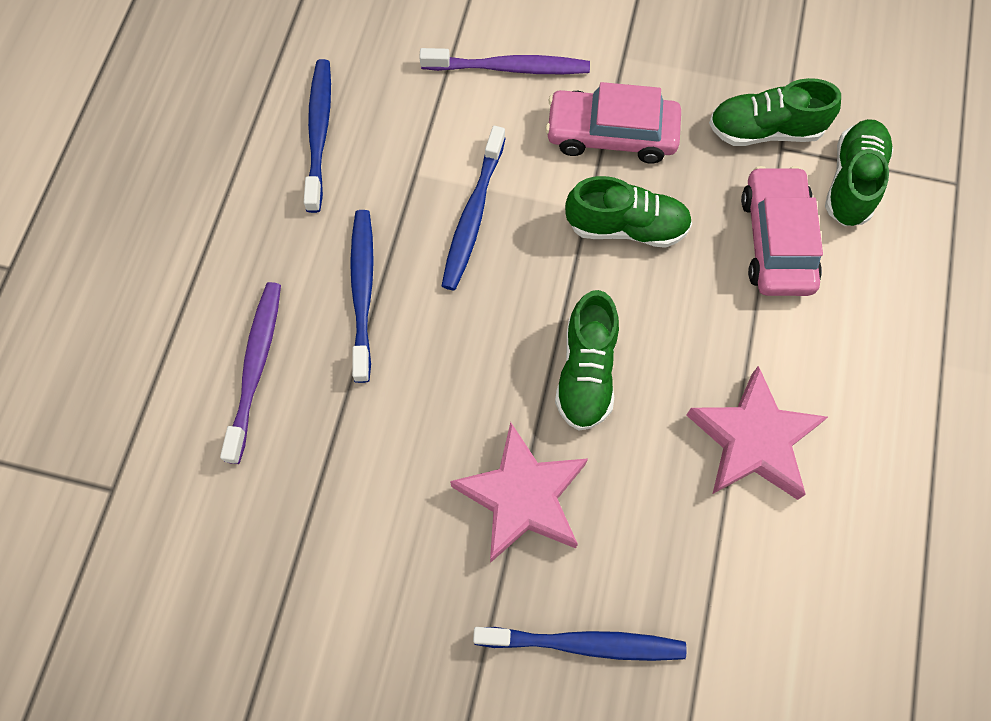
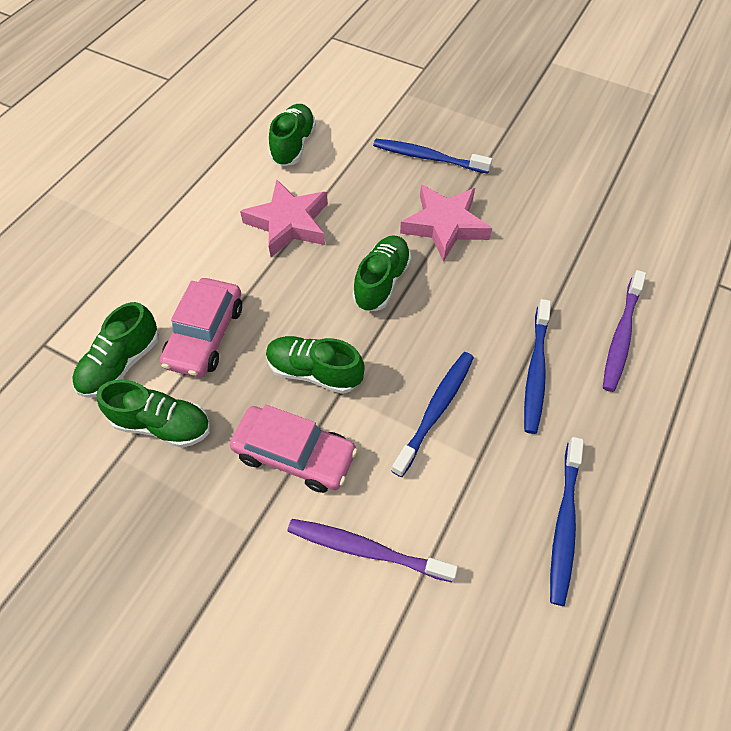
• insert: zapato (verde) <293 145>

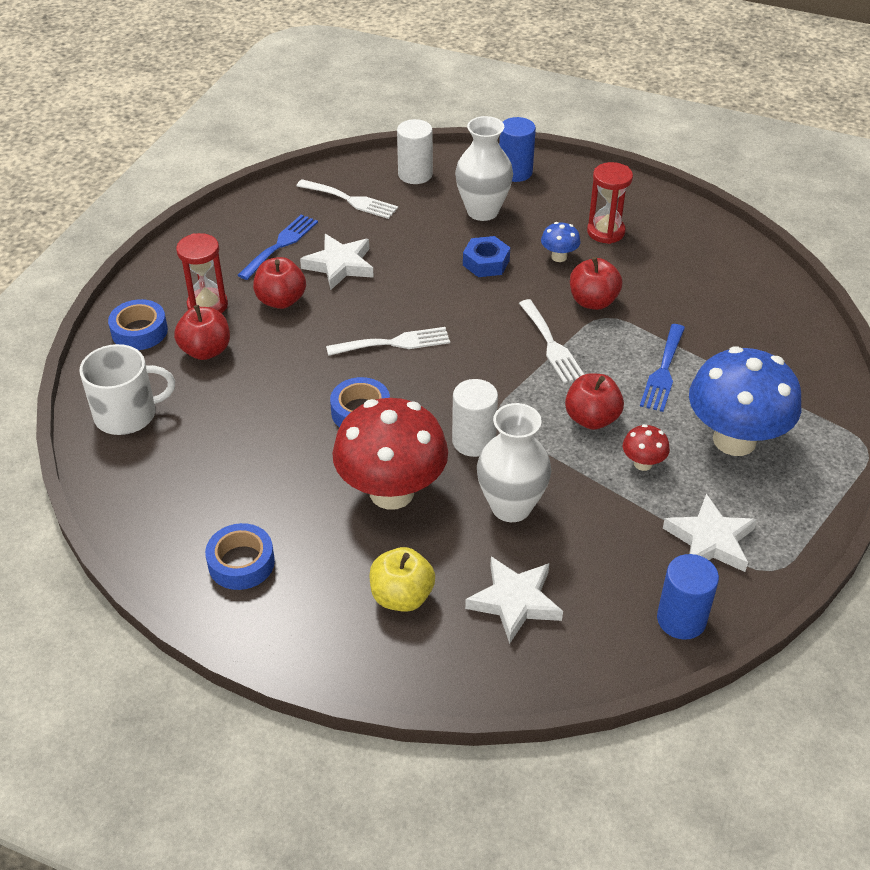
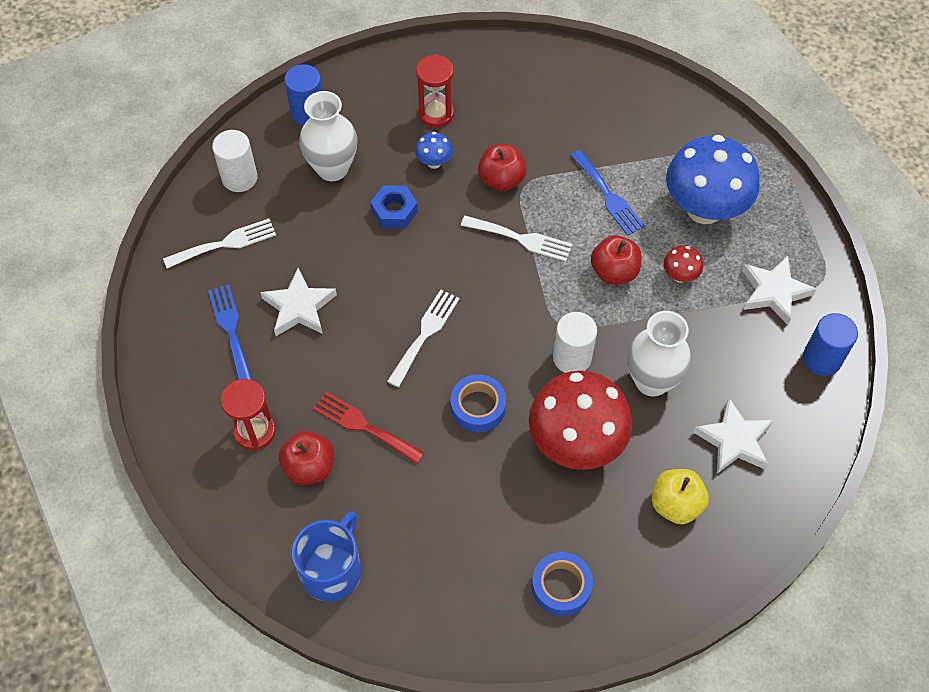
• delete: cinta adhesiva (azul) <139 331>
• delete: manzana (rojo) <281 300>
• insert: tenedor (rojo) <364 426>
• recolor: taza (blanco) <127 414> to taza (azul) <332 570>

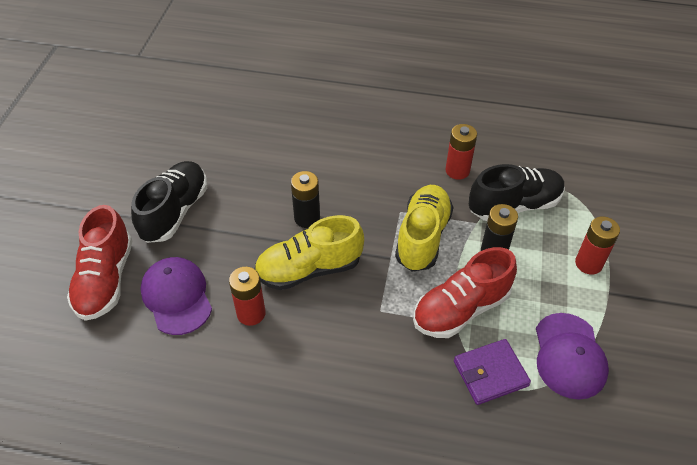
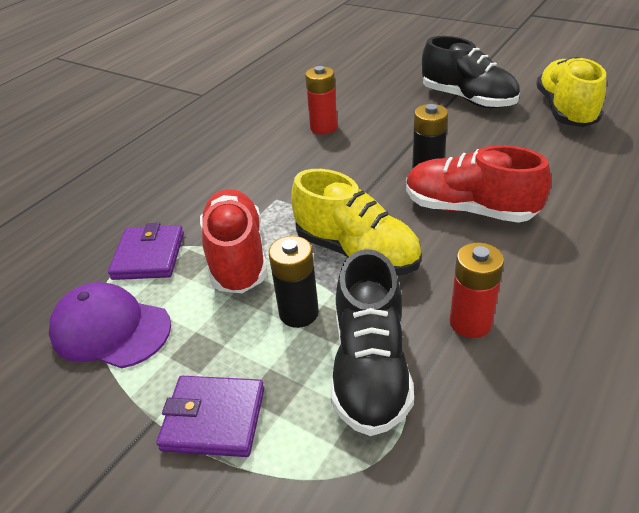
• delete: gorra (morado) <177 297>
• move: zapato (rojo) <105 279> to <469 209>
• move: zapato (amarillo) <309 269> to <565 110>
• replace: pila (rojo) <588 263> to cartera (morado) <214 419>

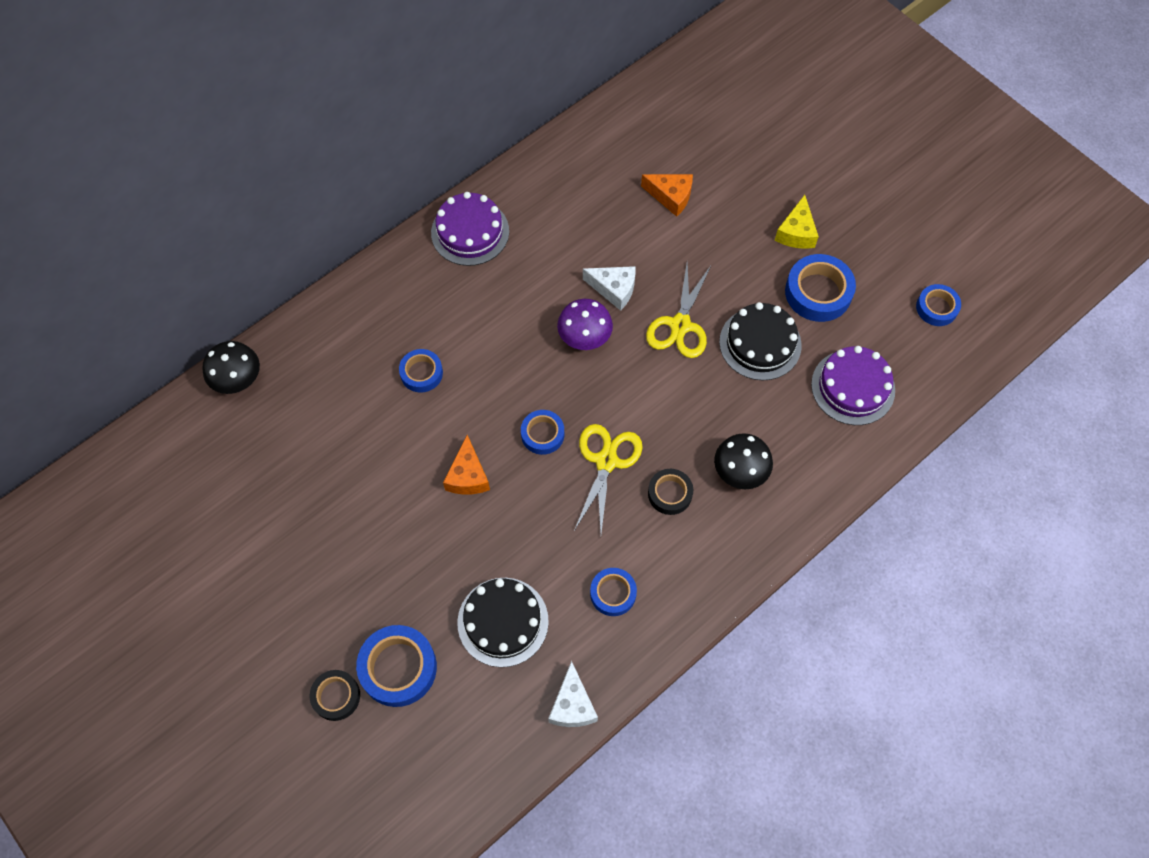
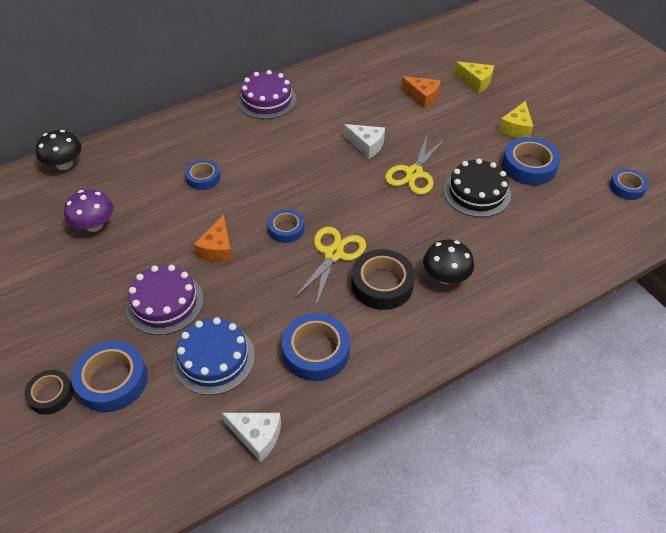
• insert: queso (amarillo) <475 82>
• move: seta (morado) <584 337> to <94 225>
• move: tarta (morado) <853 387> to <165 303>
• recolor: tarta (negro) <503 621> to tarta (azul) <214 358>
• rotate: queso (blanco) <572 705> = <257 436> 75 degrees counterclockwise
• resize: cinta adhesiva (azul) <613 593> = <316 351> x1.62
• resize: cinta adhesiva (negro) <670 493> = <382 284> x1.62

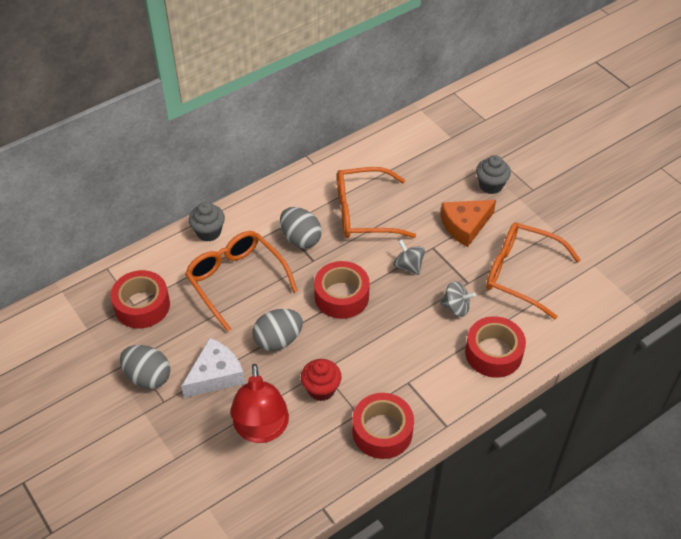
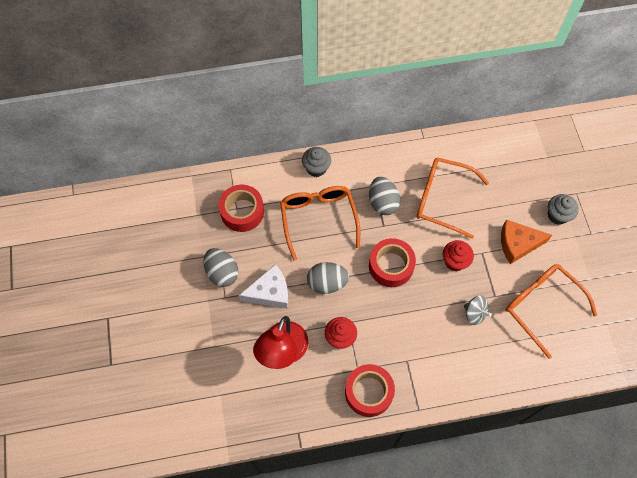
• delete: cinta adhesiva (rojo) <493 353>
• replace: peonza (gris) <408 266> to magdalena (rojo) <455 261>

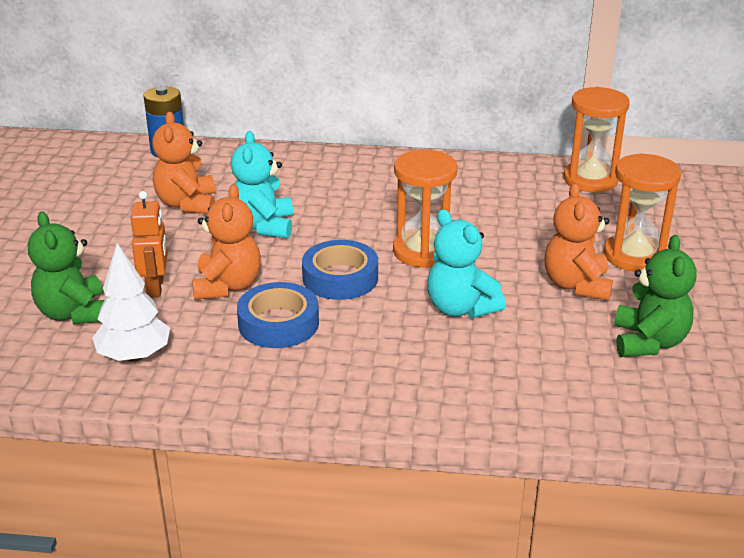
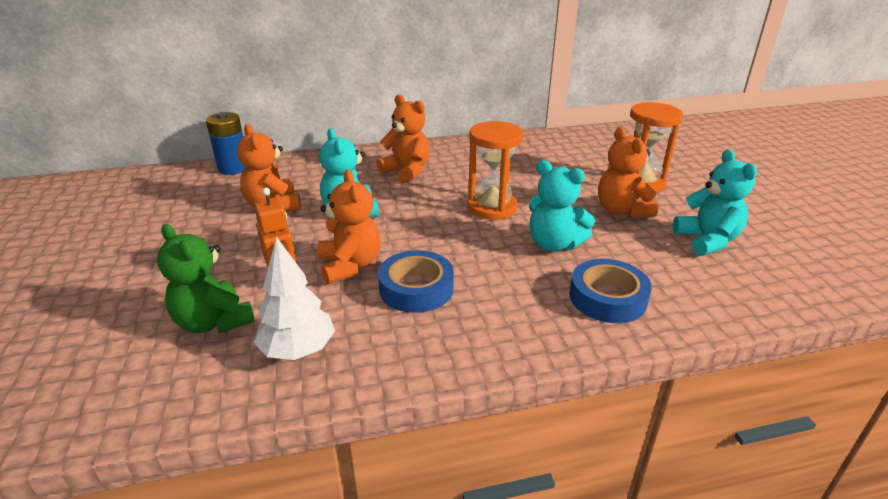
• delete: reloj de arena (naranja) <590 179>
• insert: osito (naranja) <406 171>
• move: cinta adhesiva (azul) <340 278> to <607 298>
• recolor: osito (verde) <649 342> to osito (turquesa) <707 240>

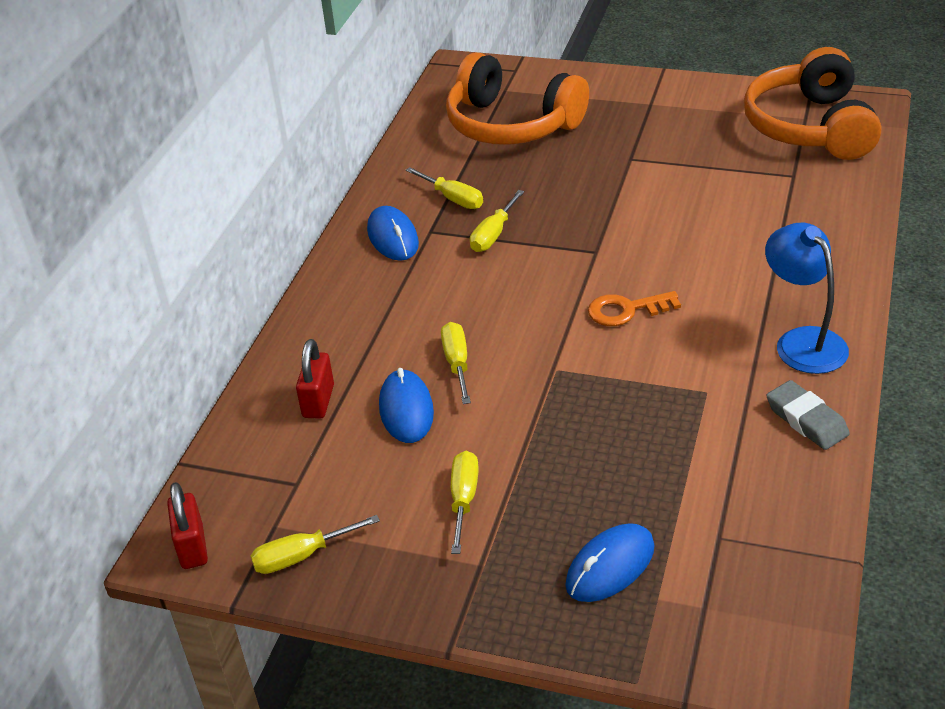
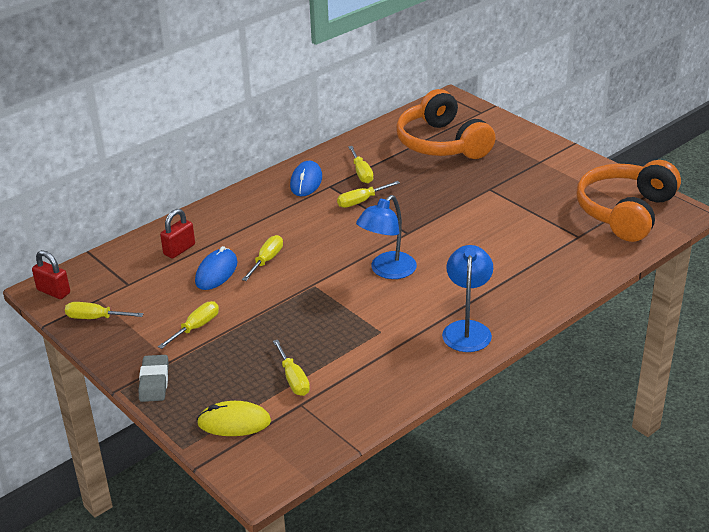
• delete: ratón (azul) <610 566>
• insert: ratón (amarillo) <234 422>
• insert: destornillador (amarillo) <293 379>
• move: goma de borrar (gris) <806 420> to <154 382>
• replace: llave (naranja) <626 310> to lámpara (azul) <387 271>
• rotate: candado (rojo) <192 547> = <53 291> 75 degrees counterclockwise

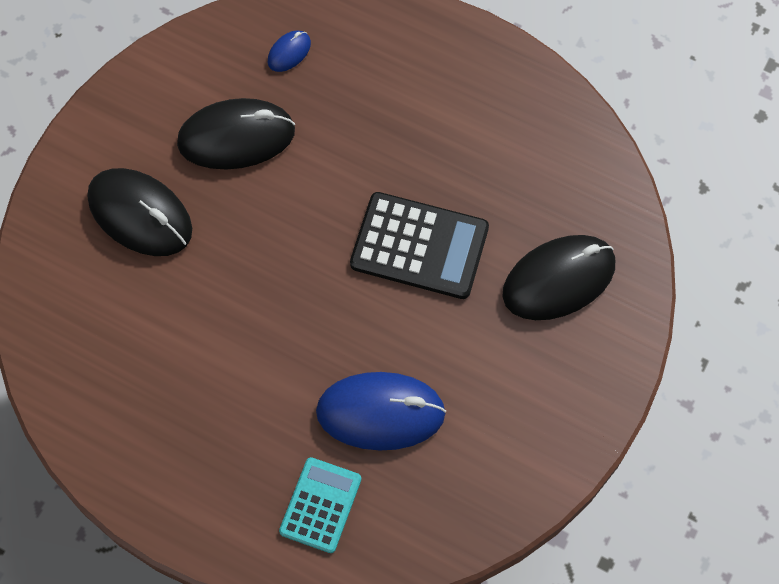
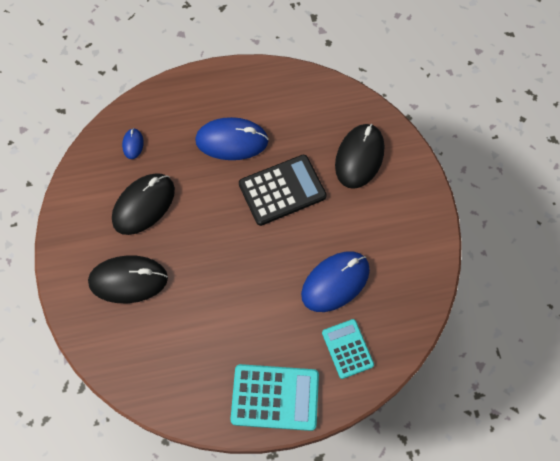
• insert: ratón (azul) <232 141>
• insert: calculadora (turquesa) <275 397>

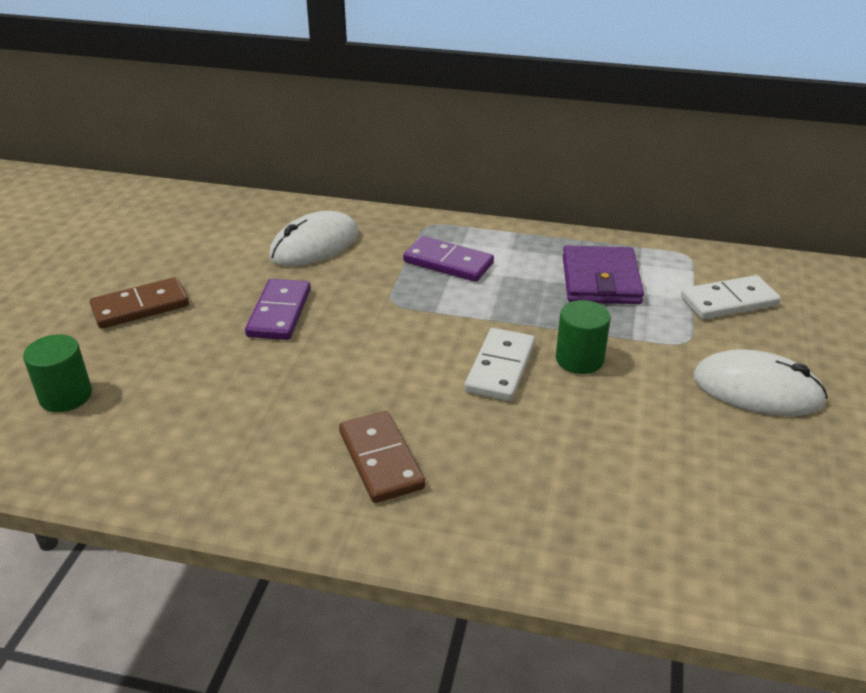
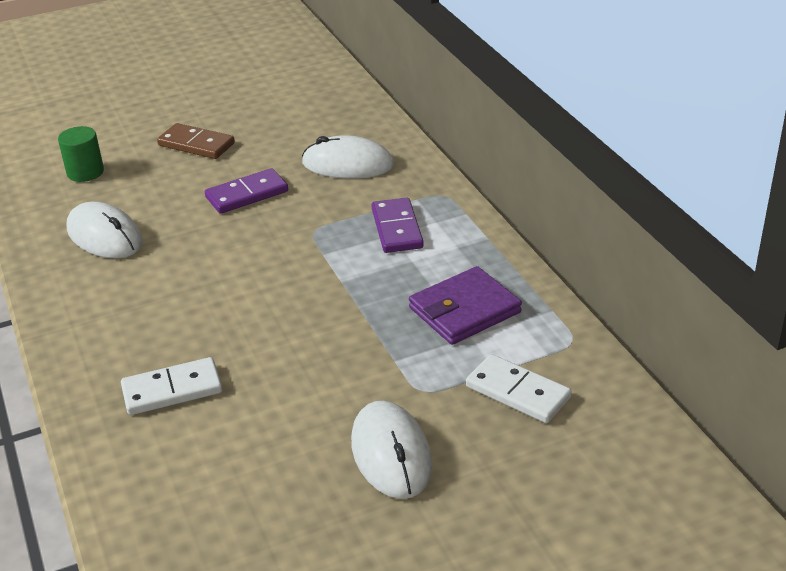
• delete: ficha de dominó (marrón) <381 460>
• delete: cilindro (verde) <579 359>
• insert: ratón (blanco) <104 236>
• move: ficha de dominó (blanco) <500 368> to <172 390>

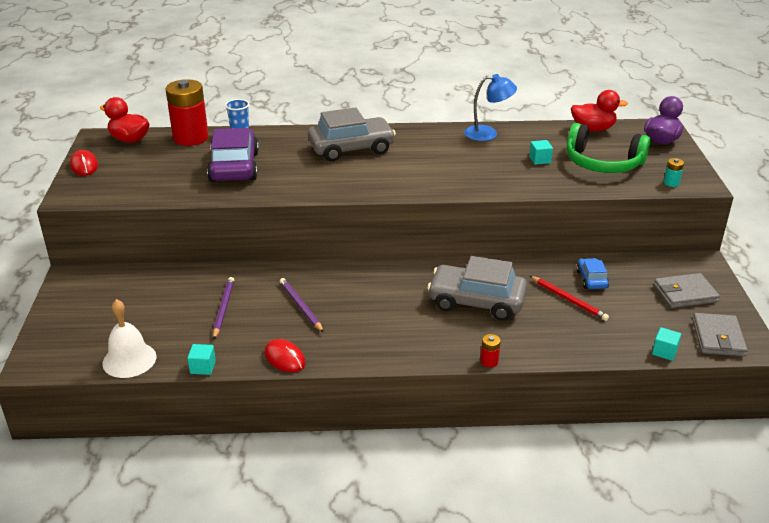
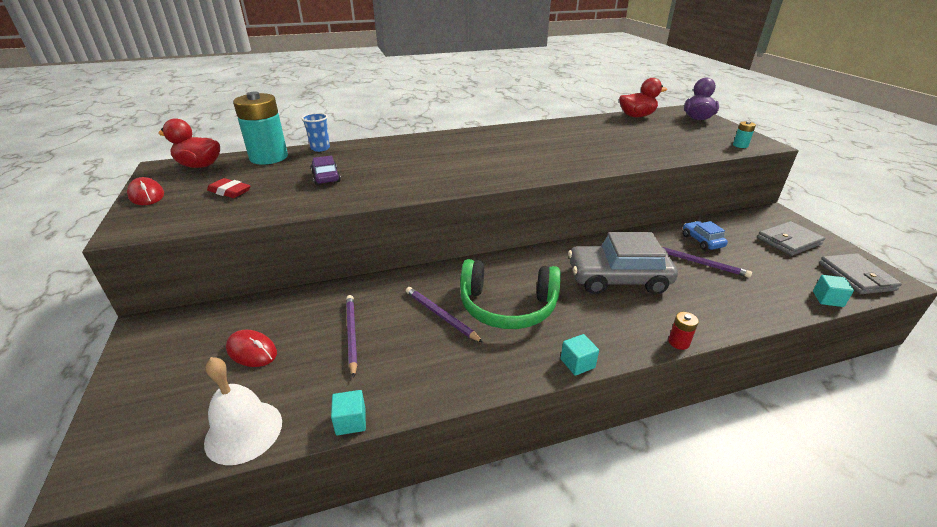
• delete: coche (gris) <351 148>
• delete: lámpara (azul) <488 134>
• insert: goma de borrar (rojo) <229 191>
• move: ratón (rojo) <285 358> to <252 351>
• move: cubo (turquesa) <540 160> to <577 363>
• move: auriculares (verde) <603 163> to <507 306>
• recolor: pila (rojo) <190 138> to pila (turquesa) <269 157>
• recolor: lápiz (rojo) <569 300> to lápiz (morado) <699 263>
• resize: coche (morado) <234 167> = <326 177> x0.49

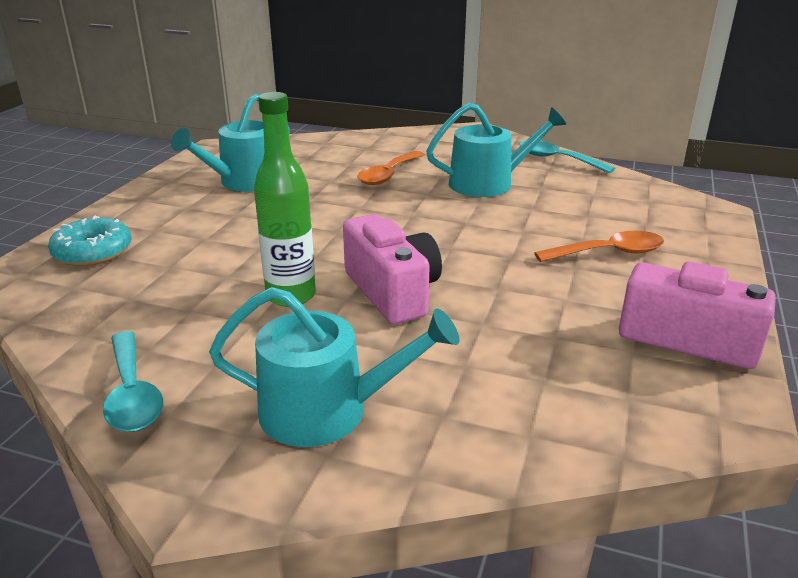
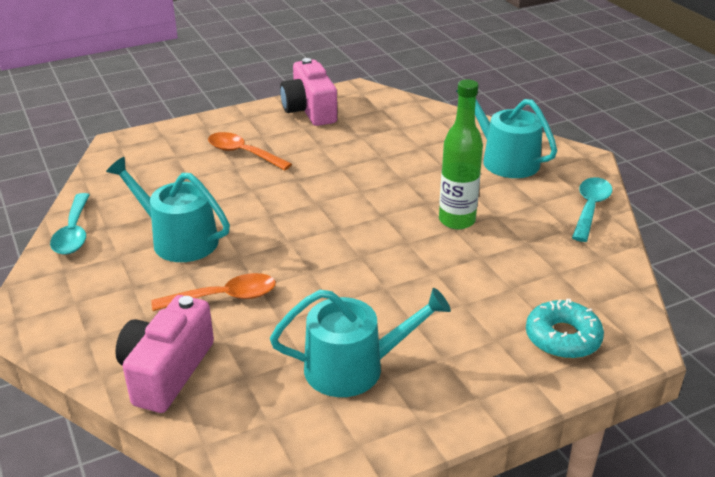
• move: cámara (rosa) <392 292> to <166 371>

